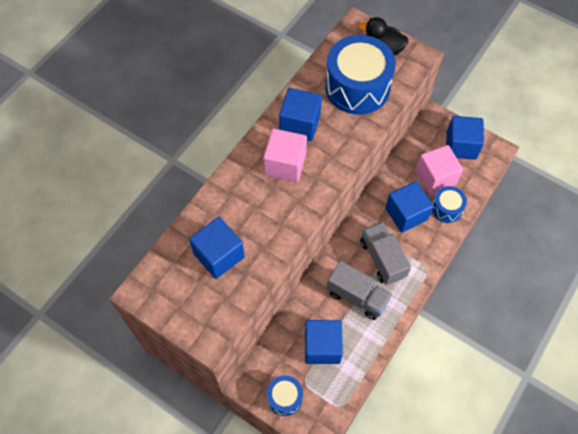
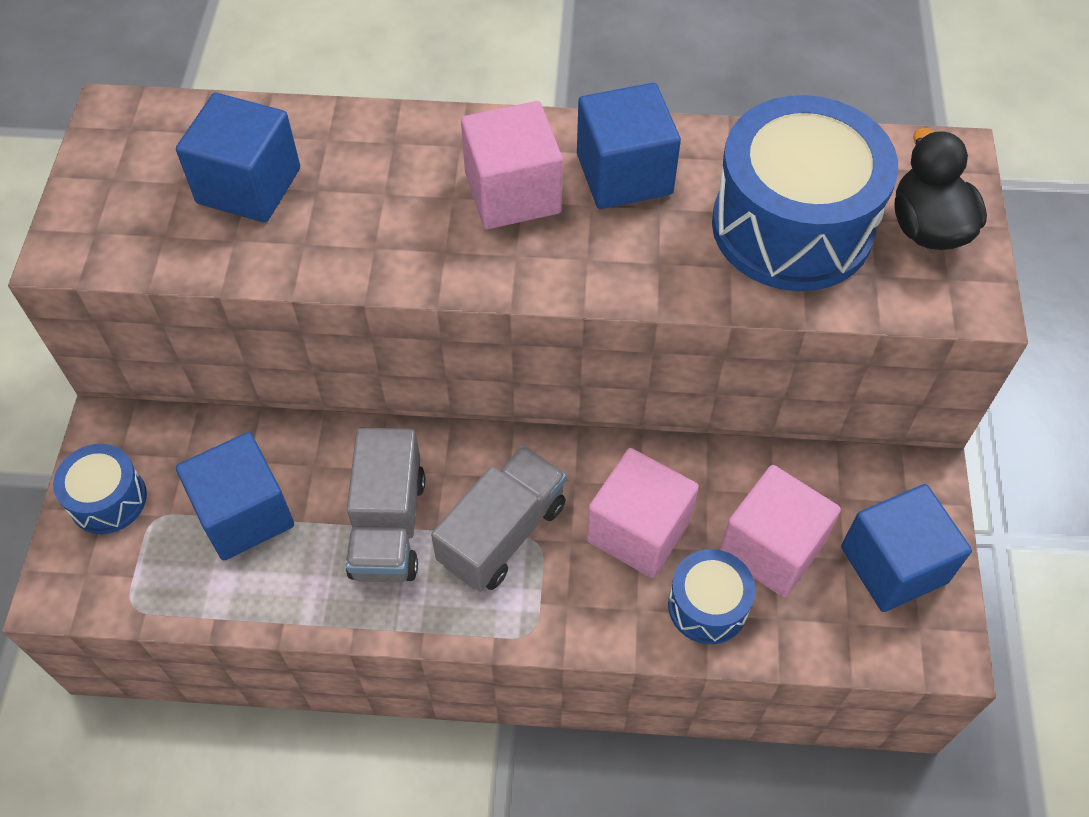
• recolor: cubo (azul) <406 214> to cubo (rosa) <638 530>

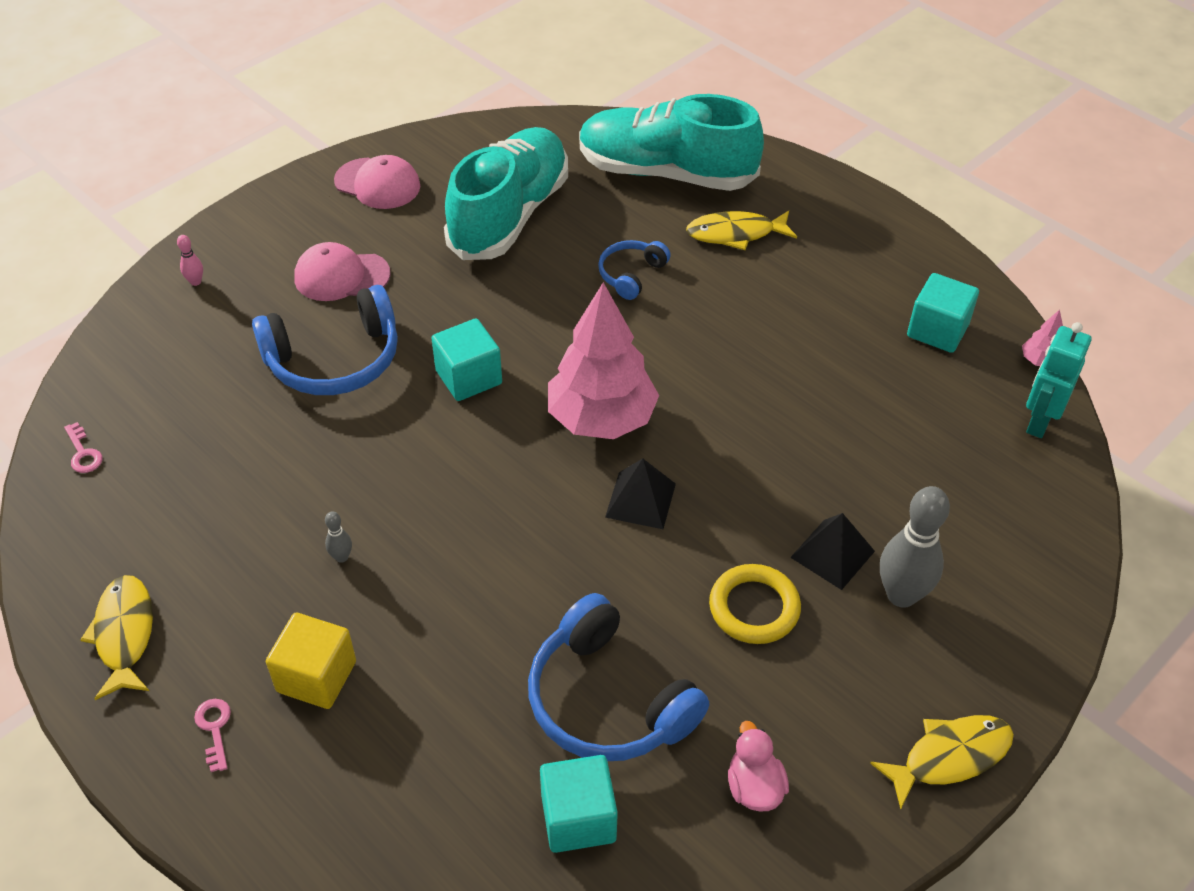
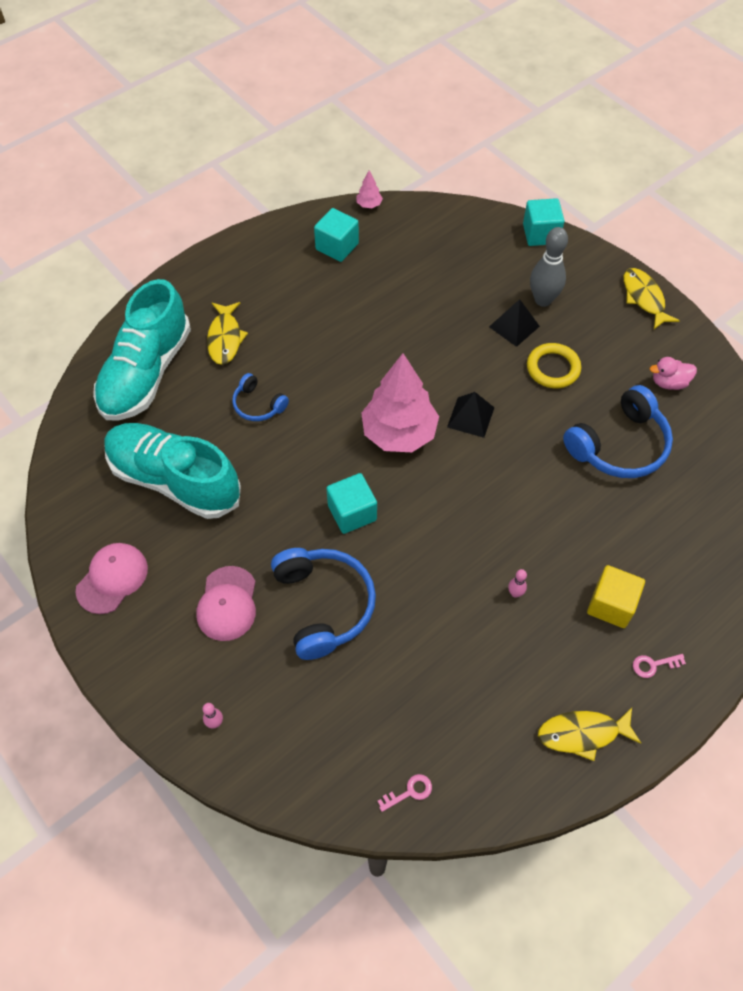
• delete: robot (turquesa) <1039 422>
• move: cubo (turquesa) <578 818> to <540 234>
• recolor: bolo (gris) <341 557> to bolo (rosa) <515 593>

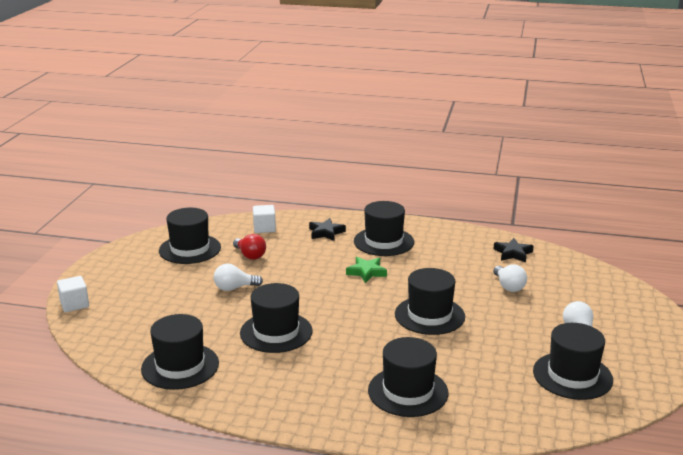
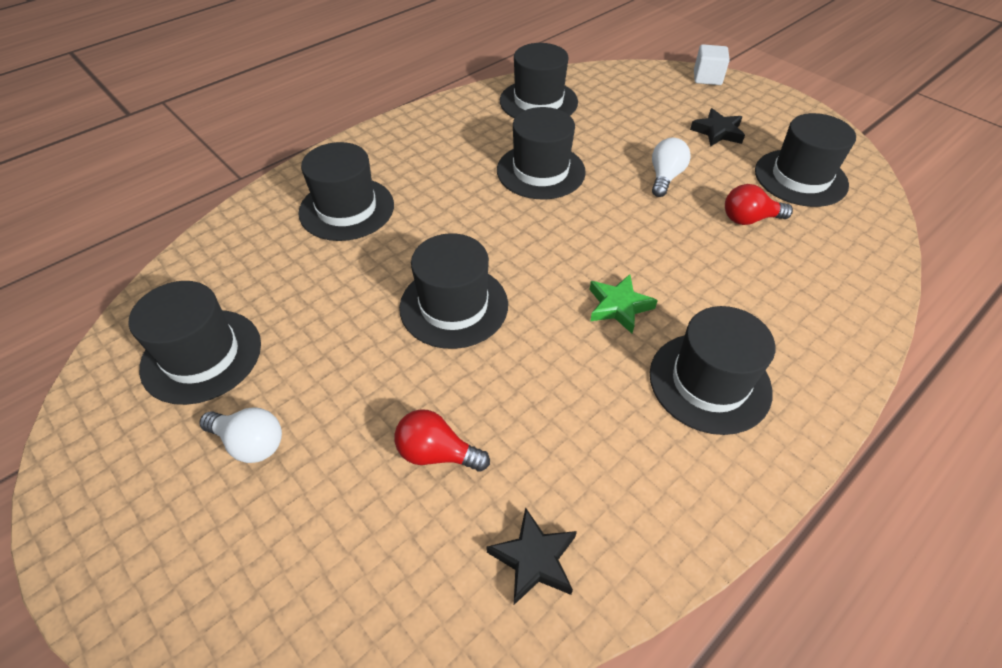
• delete: cubo (blanco) <264 228>
• move: estrella (negro) <326 233> to <717 132>
• recolor: bombilla (blanco) <508 286> to bombilla (rojo) <437 453>

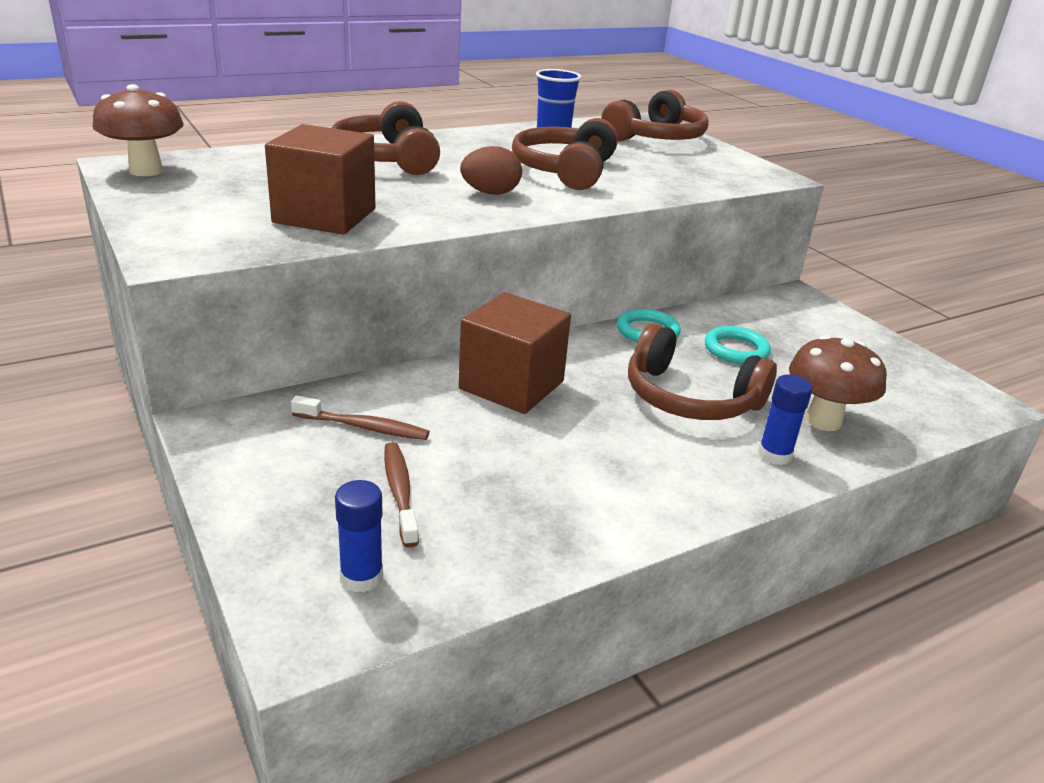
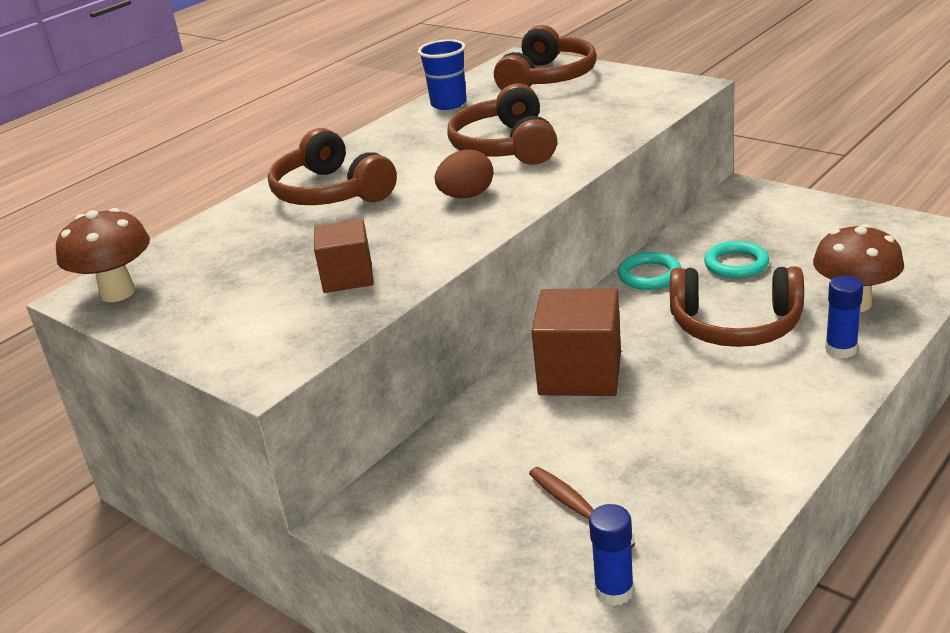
• delete: cepillo de dientes (marrón) <364 427>
• resize: cubo (marrón) <325 216> = <347 277> x0.62

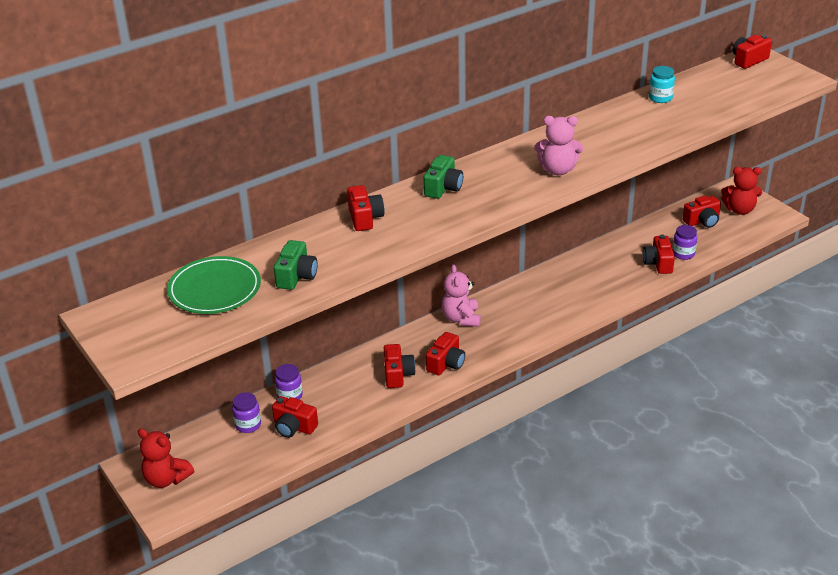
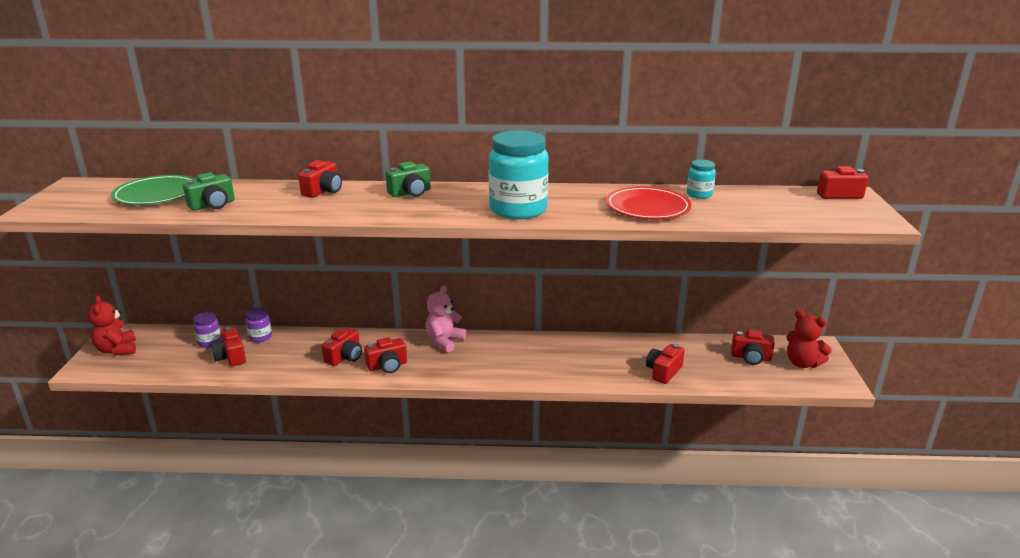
• delete: tarro (morado) <683 254>
• insert: plato (rojo) <647 207>
• replace: osito (rosa) <558 170> to tarro (turquesa) <518 210>

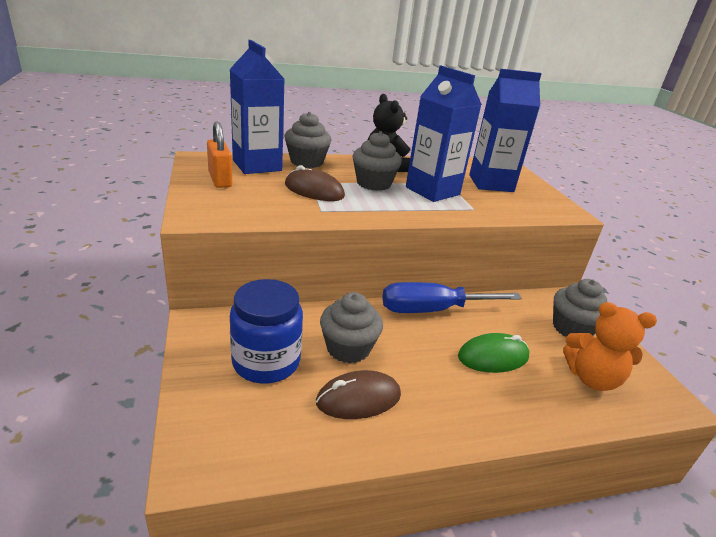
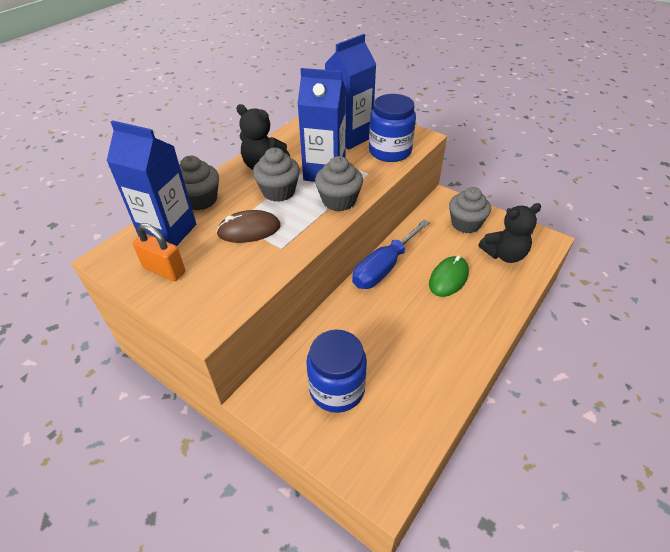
• delete: ratón (marrón) <358 398>
• insert: tarro (azul) <390 151>
• move: magdalena (gris) <348 348> to <339 201>
• recolor: osito (naranja) <591 378> to osito (negro) <504 254>

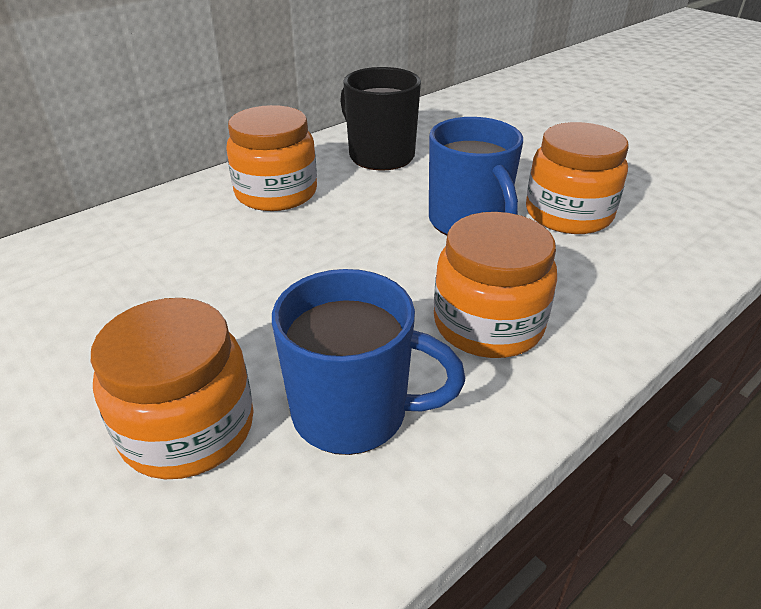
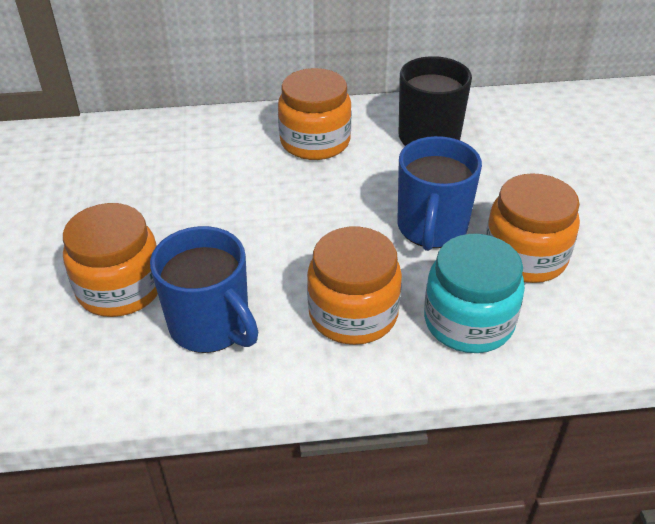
• insert: tarro (turquesa) <468 321>

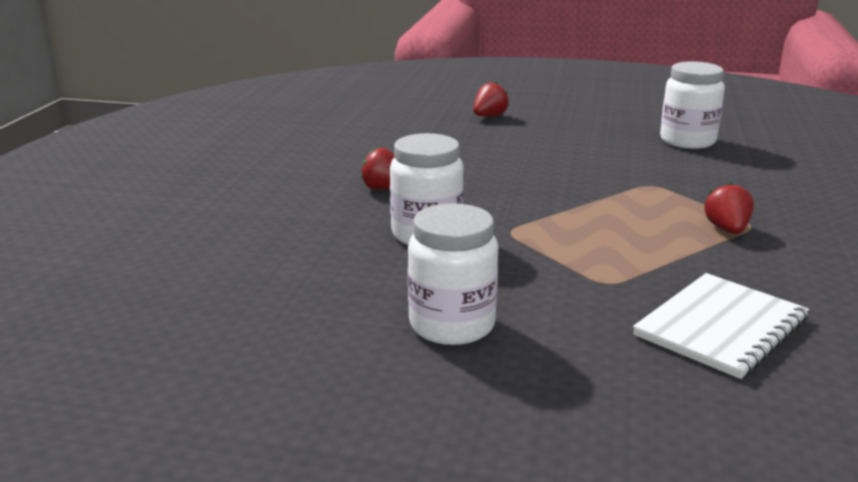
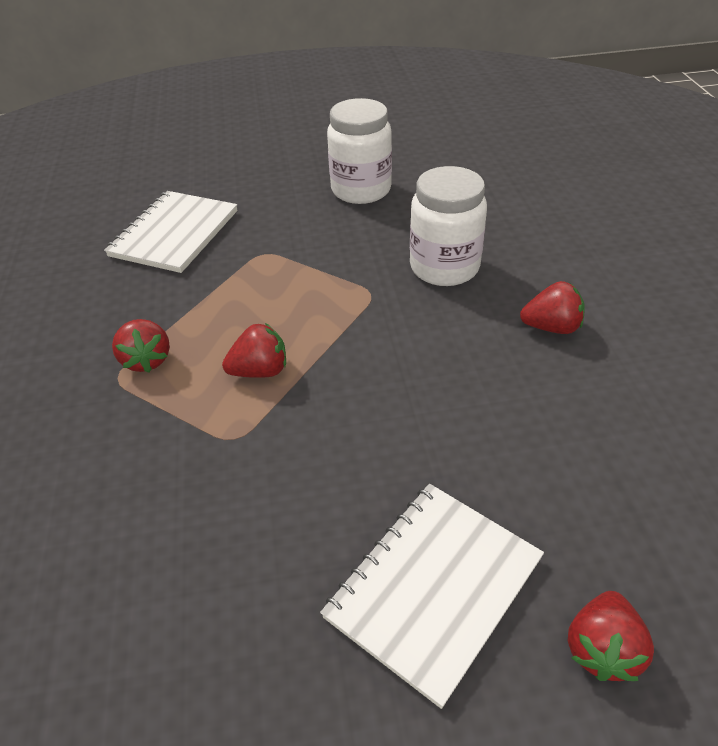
• delete: tarro (blanco) <687 141>
• insert: fresa (rojo) <260 371>
• insert: cuaderno (blanco) <434 588>

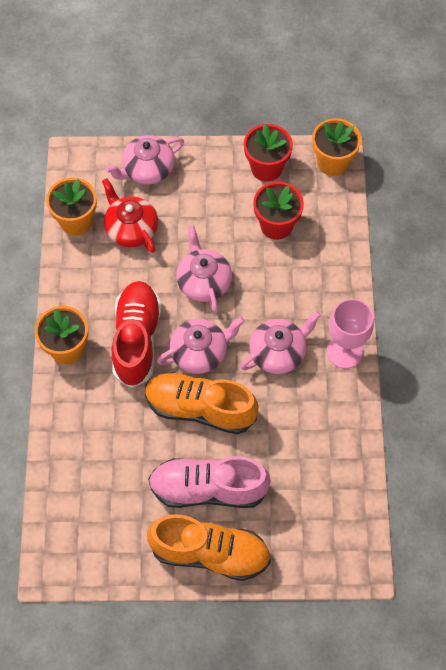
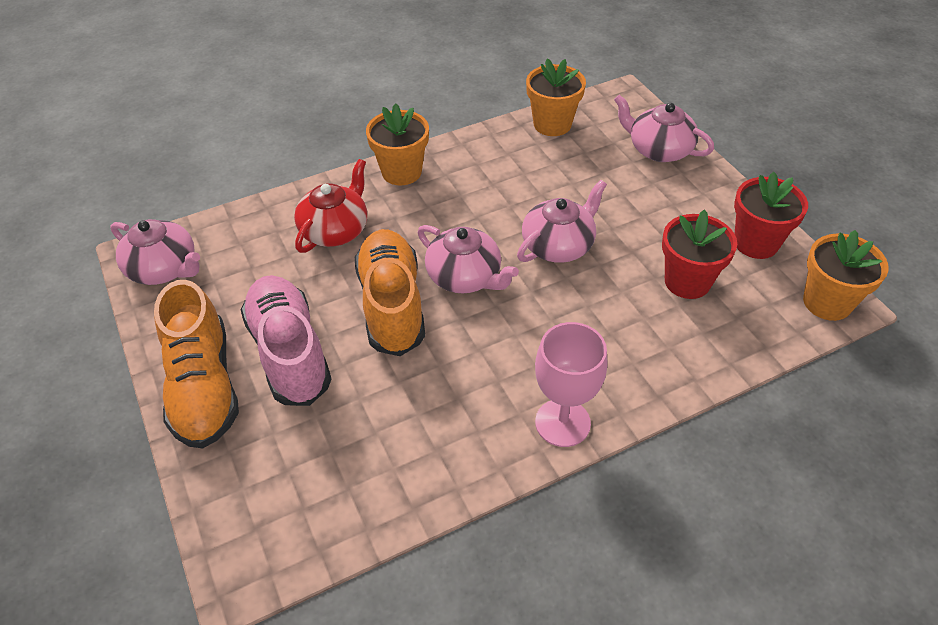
• delete: zapato (rojo) <136 339>
• move: tetera (rojo) <131 229> to <335 230>
• move: tetera (rosa) <278 352> to <164 268>

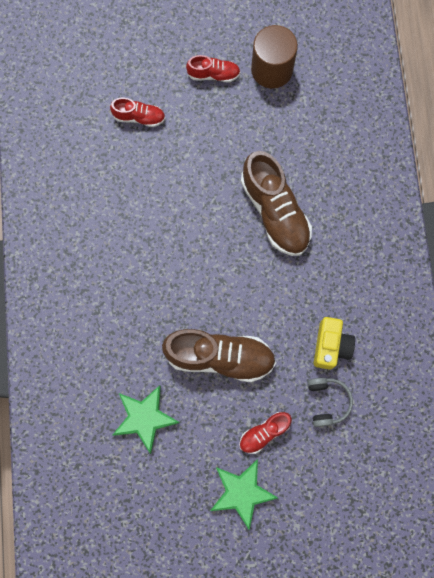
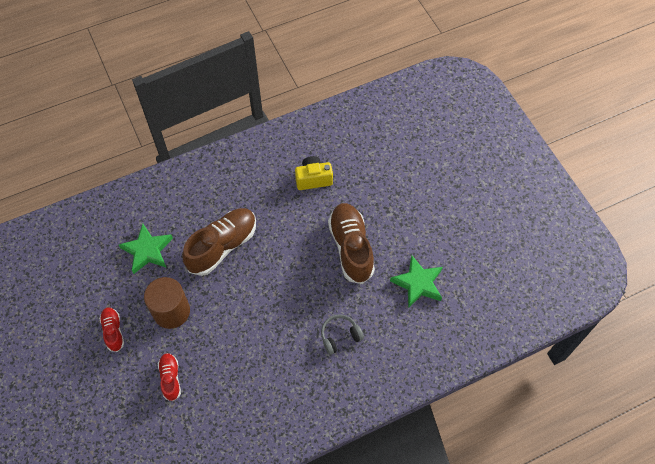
• delete: zapato (rojo) <264 433>
• move: estrella (verde) <242 492> to <147 250>
• move: cilindro (marrón) <272 70> to <171 311>
• move: auriculares (gris) <327 402> to <340 336>

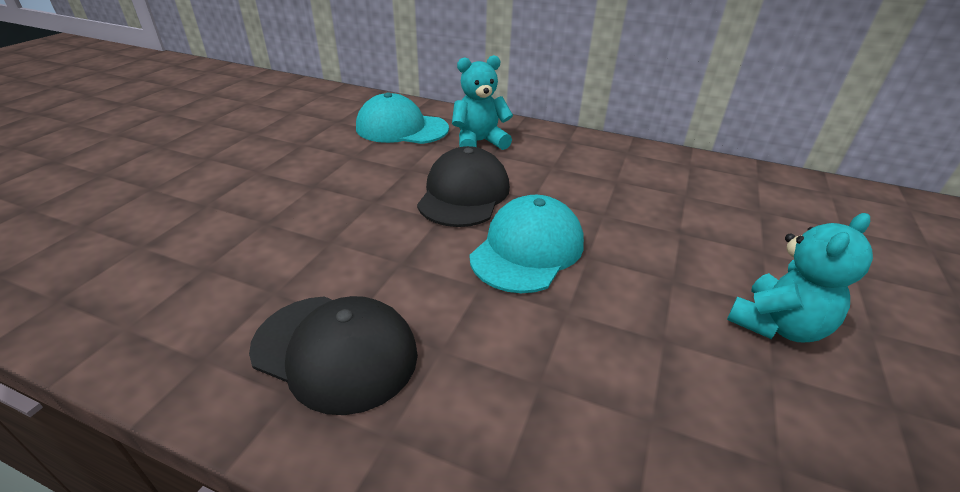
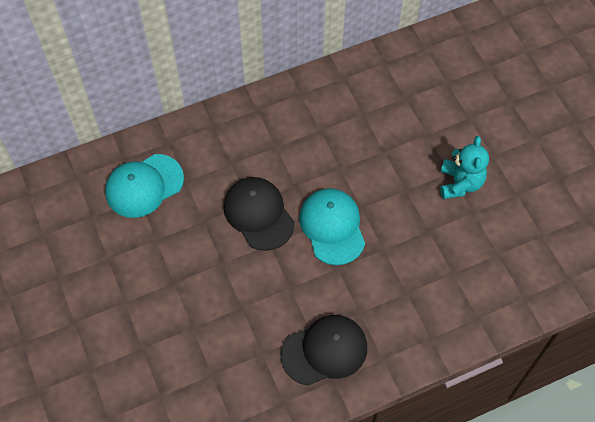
• delete: osito (turquesa) <479 142>

